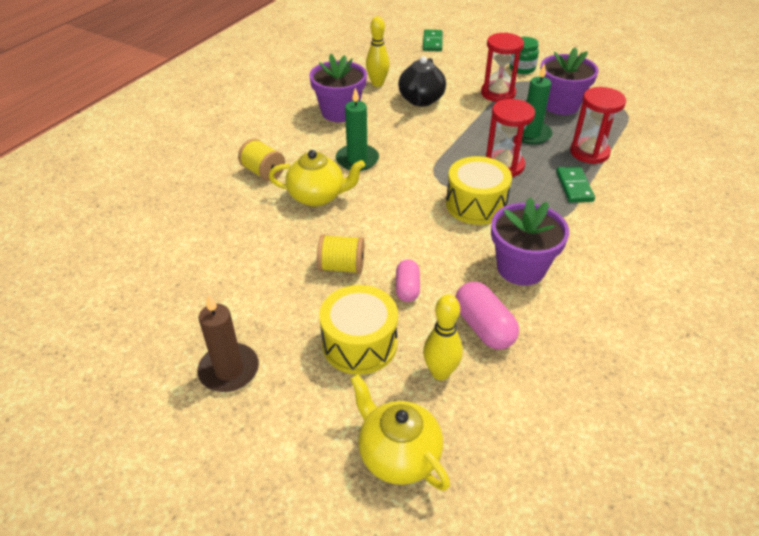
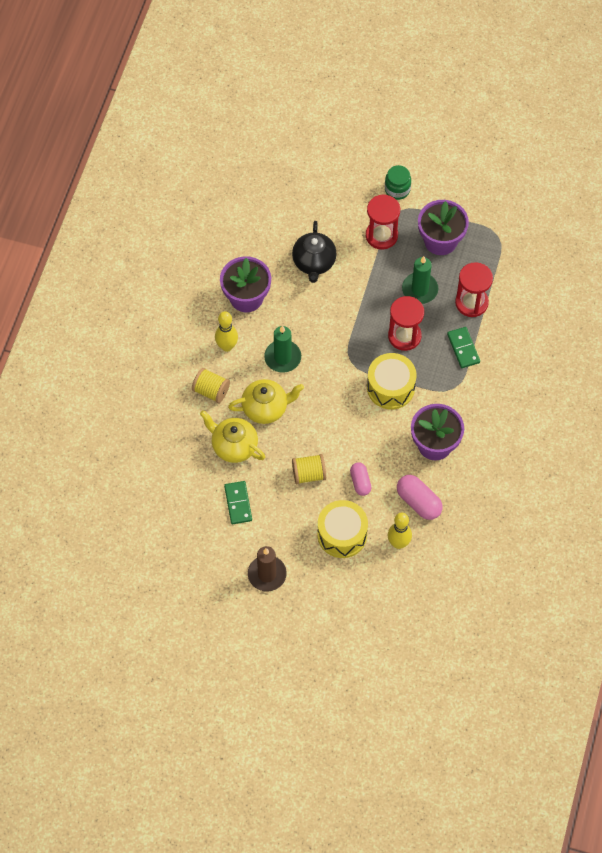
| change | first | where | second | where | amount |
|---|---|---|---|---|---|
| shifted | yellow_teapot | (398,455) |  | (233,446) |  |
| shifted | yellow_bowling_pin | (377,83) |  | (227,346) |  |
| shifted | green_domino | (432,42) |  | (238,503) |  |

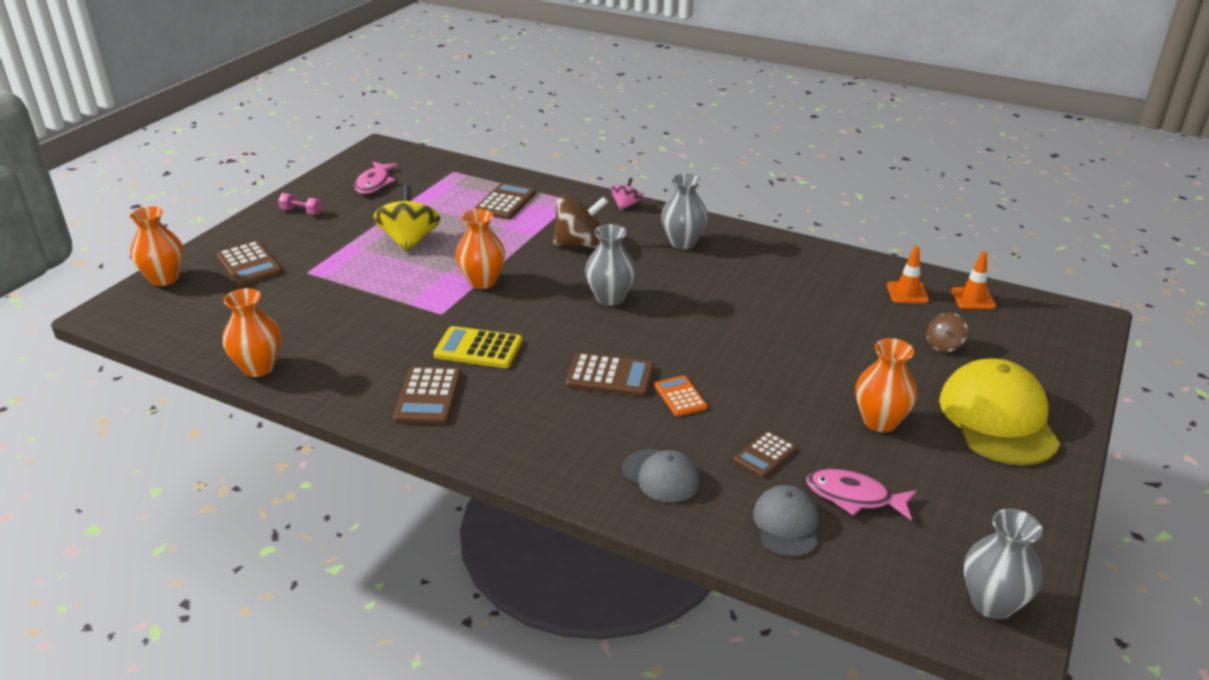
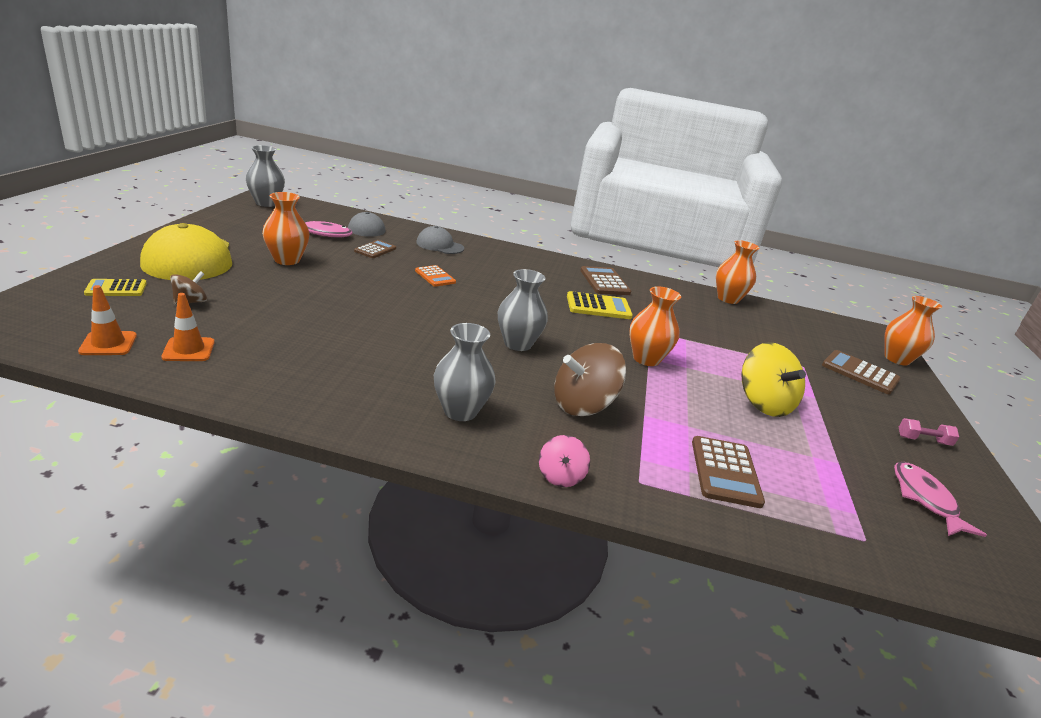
| change | first | where | second | where | amount |
|---|---|---|---|---|---|
| gone | brown_calculator | (610,376) |  |  |  |
| new |  |  | yellow_calculator | (116,288) |  |

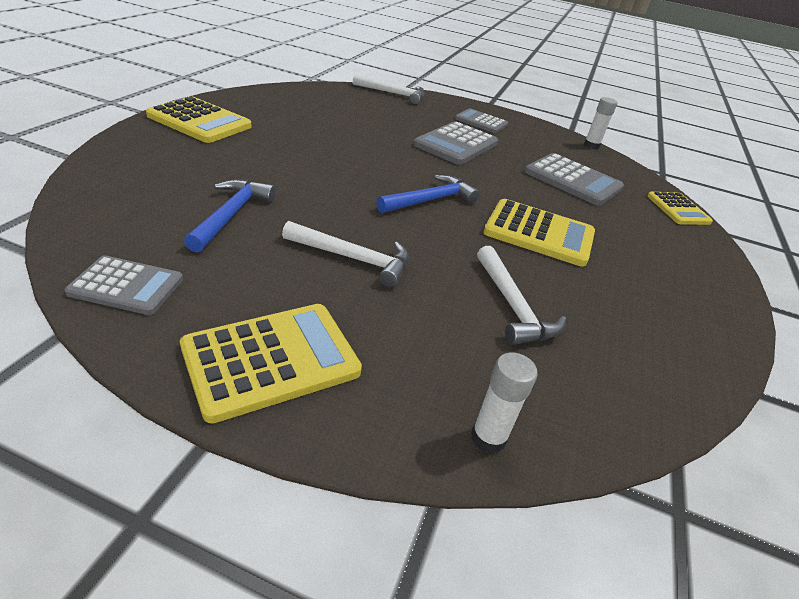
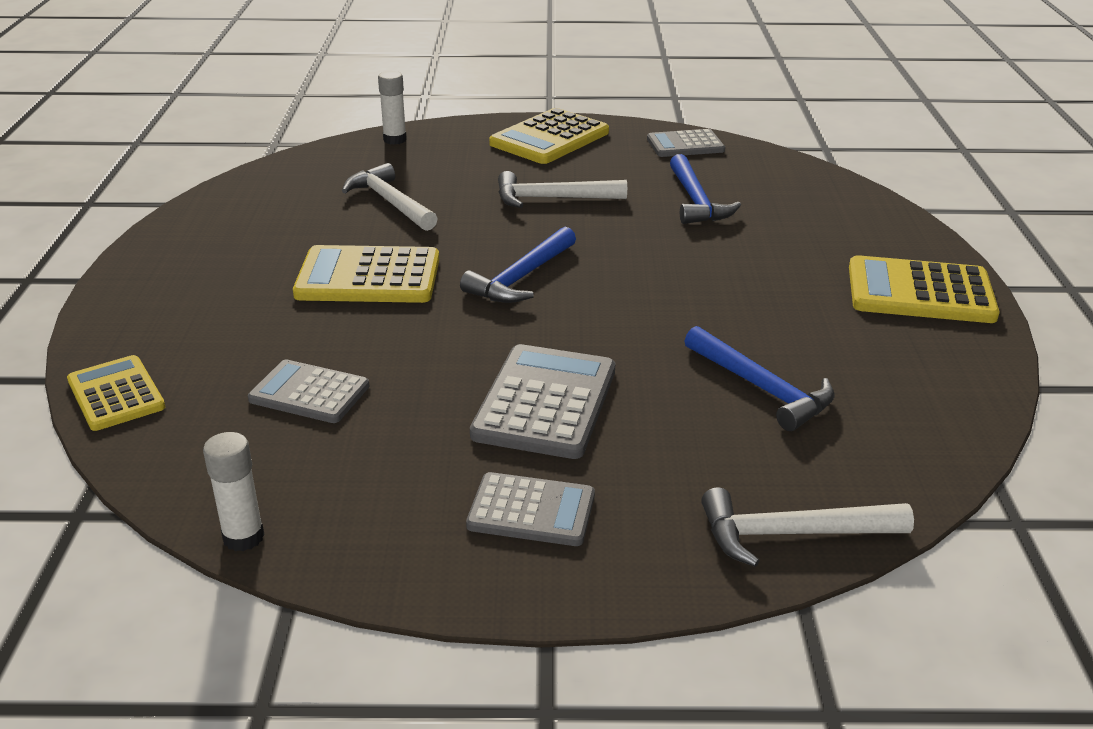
| change | first | where | second | where | amount |
|---|---|---|---|---|---|
| new |  |  | blue_hammer | (762,388) |  |
| scaled | grey_calculator | (572,180) |  | (309,393) | x0.64 |

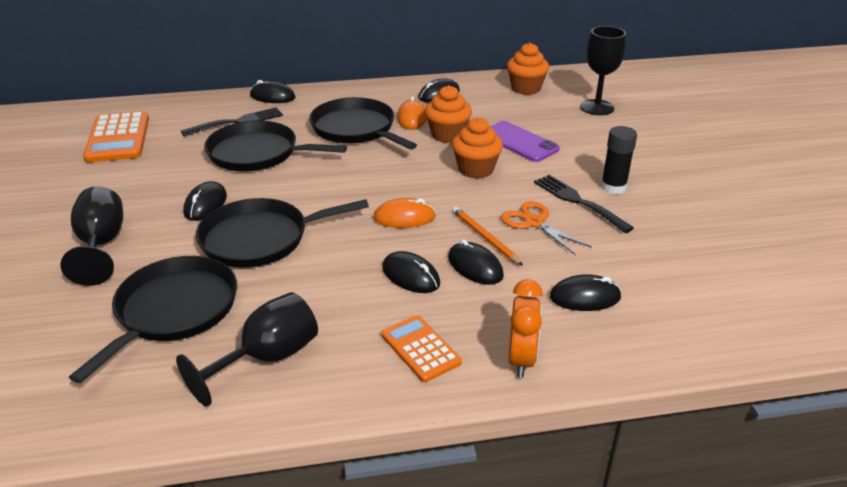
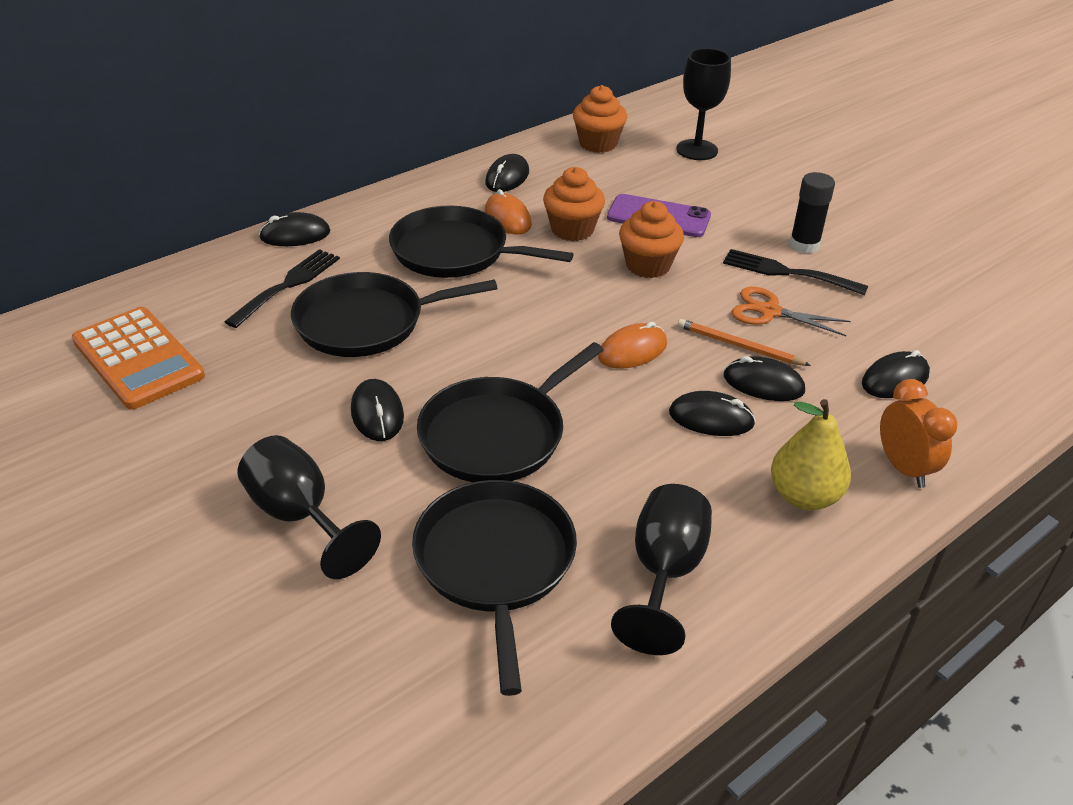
| change | first | where | second | where | amount |
|---|---|---|---|---|---|
| swapped | orange_calculator | (420,349) | yellow_pear | (804,496) |  |

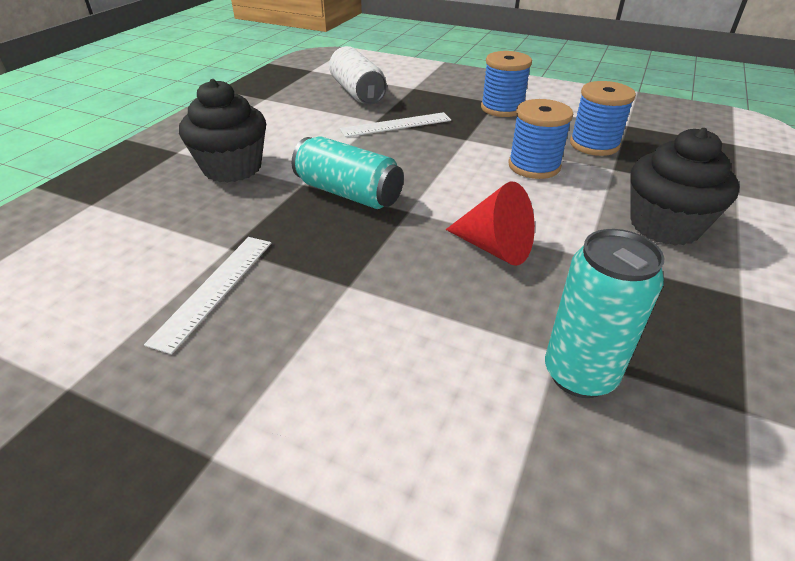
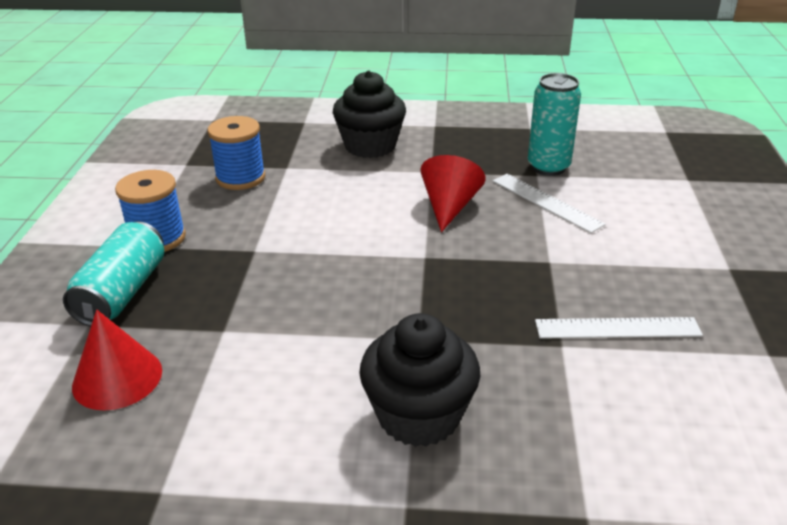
| change | first | where | second | where | amount |
|---|---|---|---|---|---|
| gone | blue_spool | (534,166) |  |  |  |
| shifted | turquoise_can | (349,193) |  | (122,292) |  |
| shifted | white_ruler | (396,125) |  | (546,202) |  |
| swapped | white_can | (357,92) | red_cone | (117,378) |  |

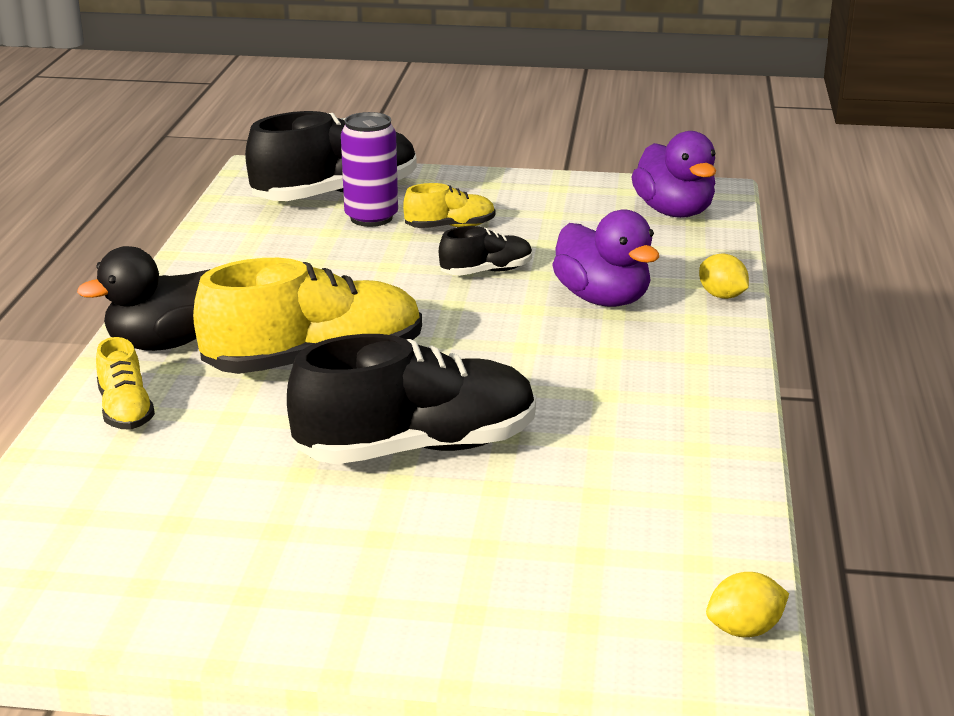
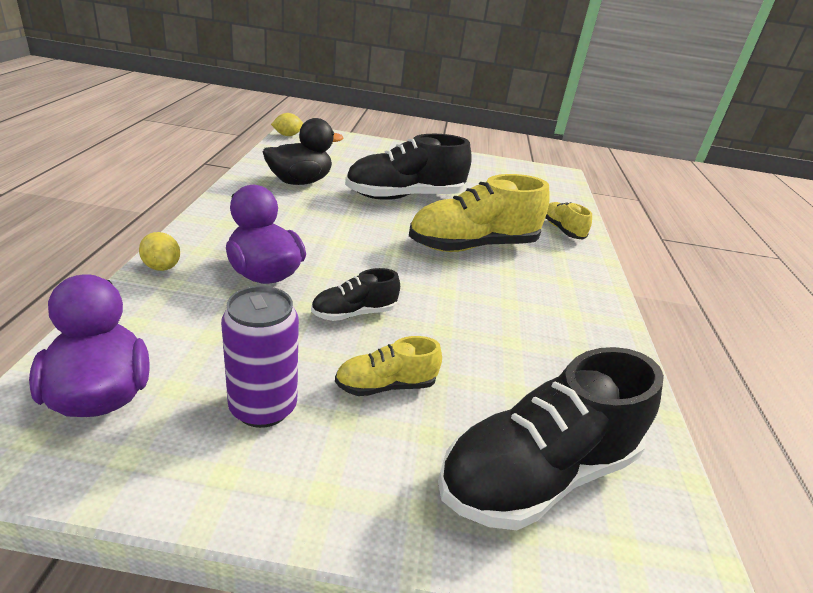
| change | first | where | second | where | amount |
|---|---|---|---|---|---|
| shifted | black_duck | (164,343) |  | (300,182) |  |
| shifted | purple_can | (371,218) |  | (263,407) |  |

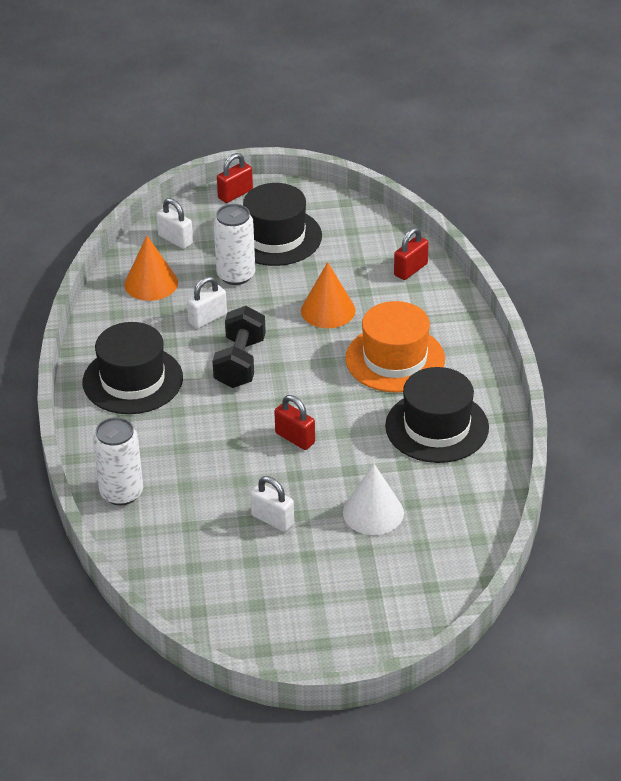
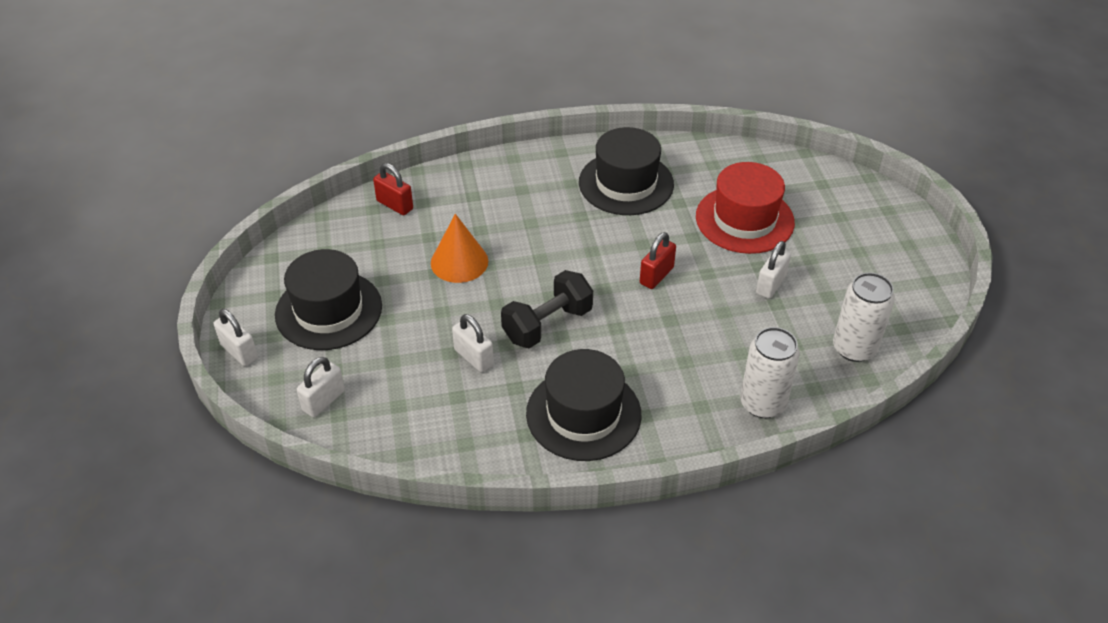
| change | first | where | second | where | amount |
|---|---|---|---|---|---|
| gone | orange_cone | (151,283) |  |  |  |
| gone | orange_hat | (395,359) |  |  |  |
| shifted | white_can | (236,275) |  | (854,348) |  |
| swapped | white_cone | (373,512) | red_hat | (744,219) |  |
| repainted | red_padlock | (235,194) | white_padlock | (239,352) |  |
| rotated | black_dumbbell | (240,363) |  | (547,324) | 45 degrees counterclockwise |

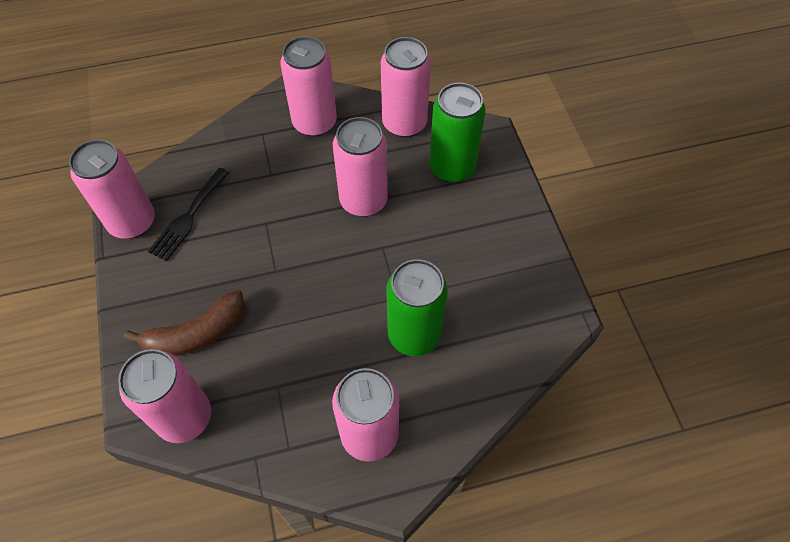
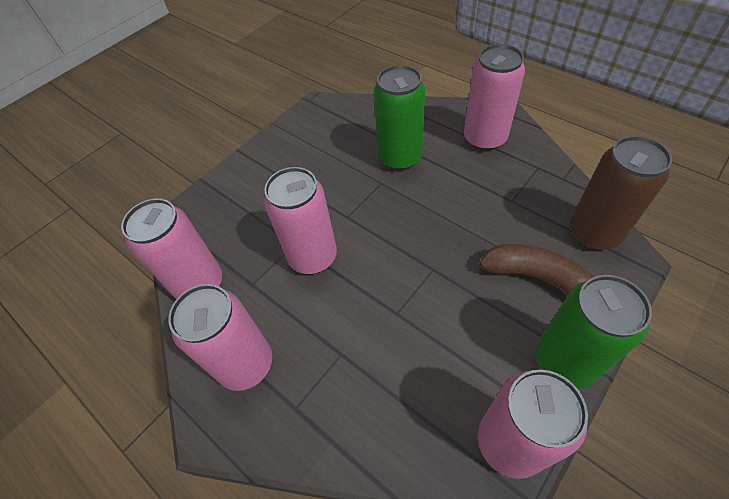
| change | first | where | second | where | amount |
|---|---|---|---|---|---|
| gone | black_fork | (188,217) |  |  |  |
| shifted | green_can | (452,168) |  | (564,361) |  |
| repainted | pink_can | (184,417) | brown_can | (594,233) |  |

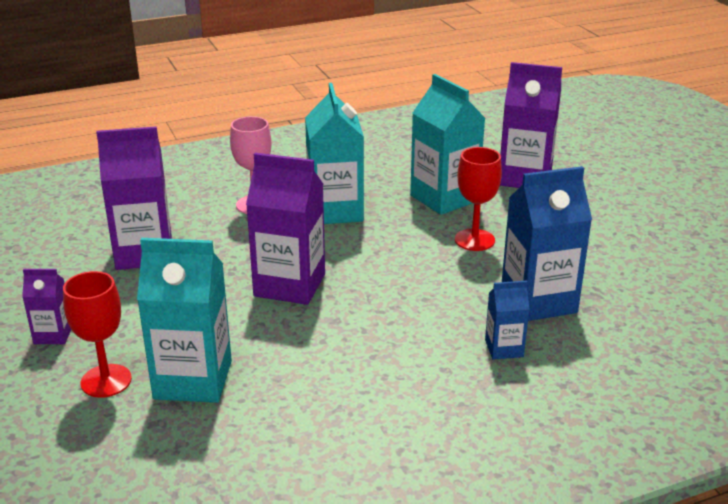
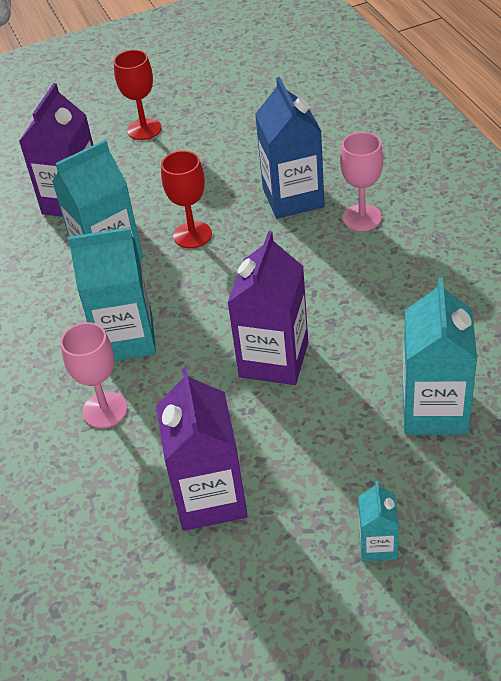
| change | first | where | second | where | amount |
|---|---|---|---|---|---|
| shifted | red_goblet | (106,381) |  | (144,129) |  |
| swapped | blue_carton | (504,348) | pink_goblet | (362,218) |  |
| repainted | purple_carton | (53,335) | turquoise_carton | (378,545) |  |

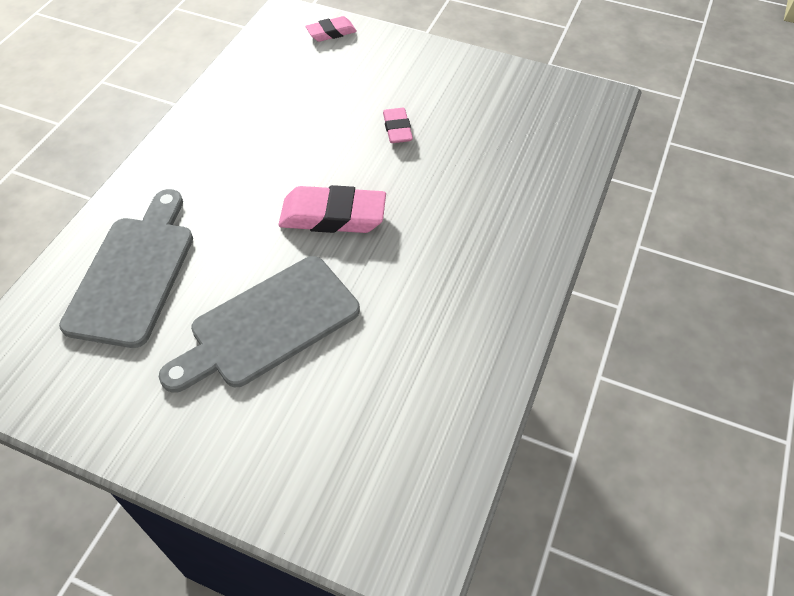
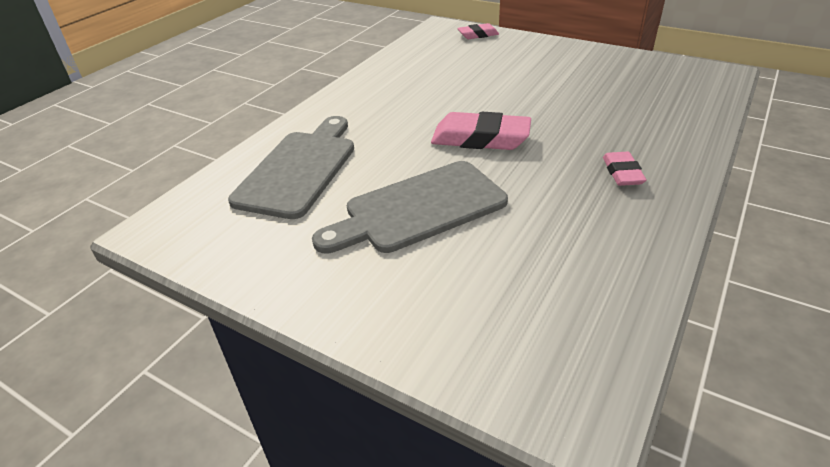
| change | first | where | second | where | amount |
|---|---|---|---|---|---|
| shifted | pink_eraser | (397,129) |  | (622,173) |  |

